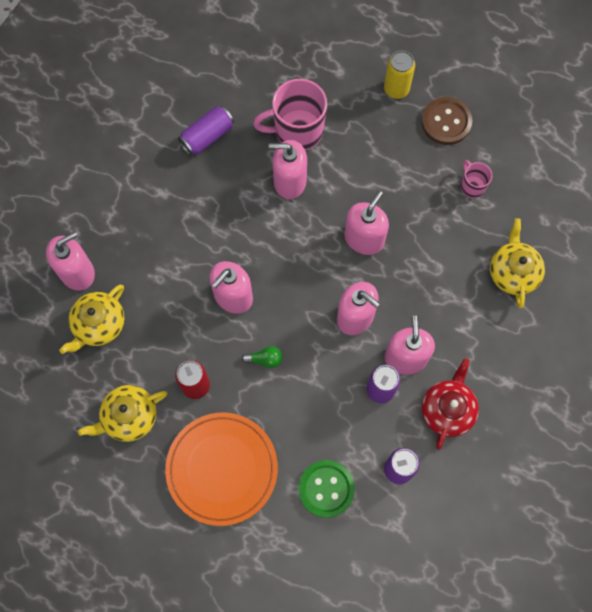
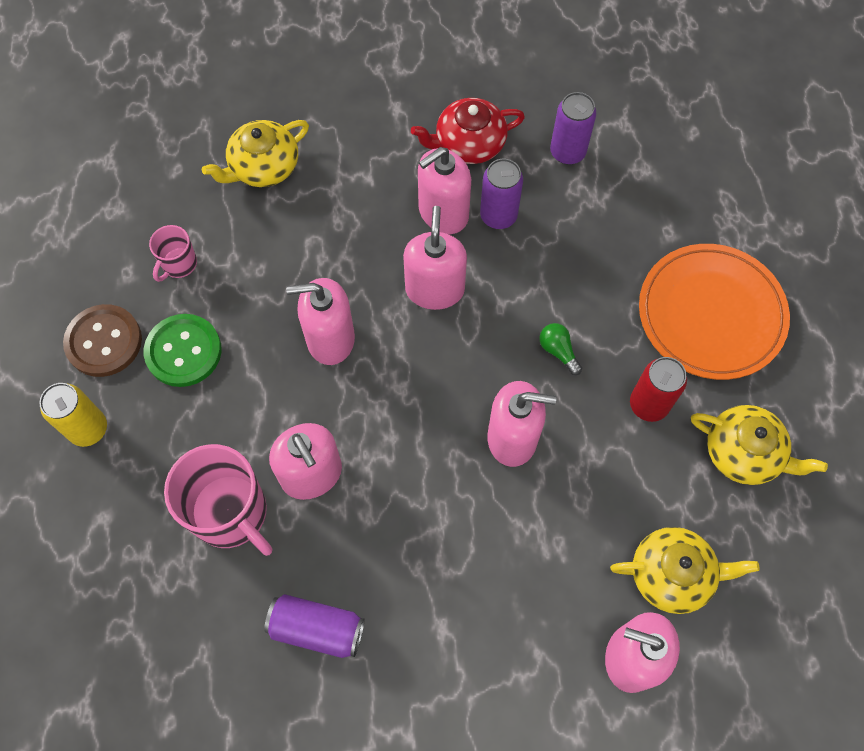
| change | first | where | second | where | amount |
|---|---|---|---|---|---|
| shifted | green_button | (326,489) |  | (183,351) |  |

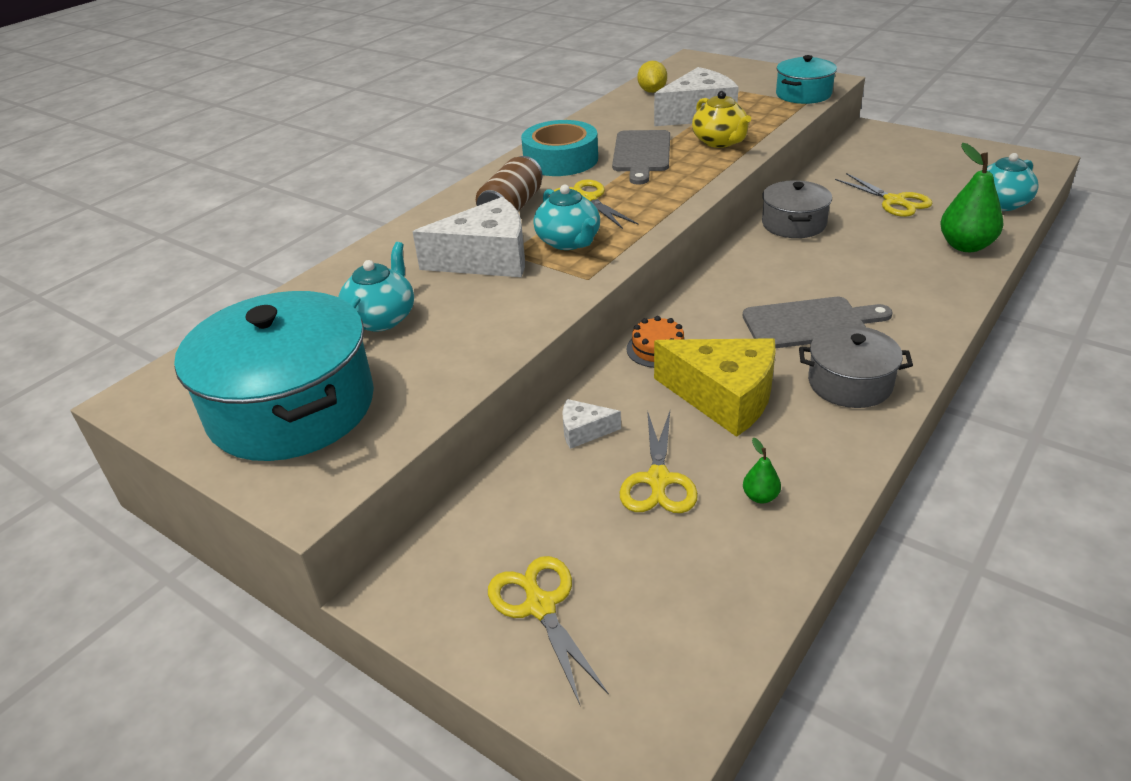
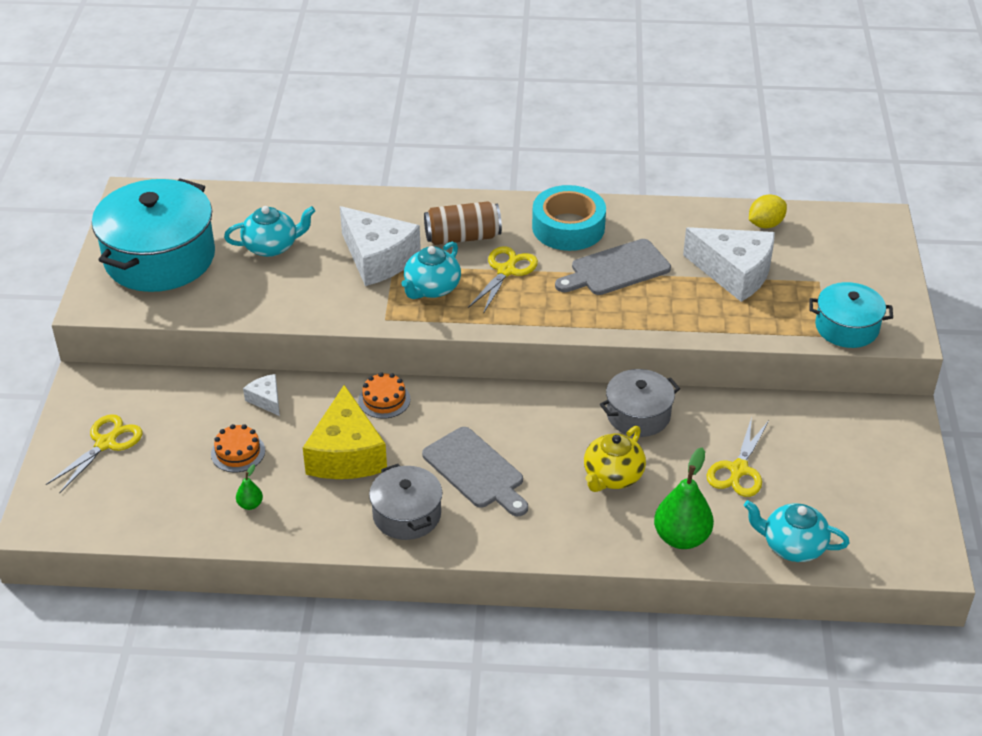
| change | first | where | second | where | amount |
|---|---|---|---|---|---|
| shifted | yellow_teapot | (720,142) |  | (612,476) |  |
| swapped | yellow_scissors | (658,480) | orange_cake | (238,452) |  |

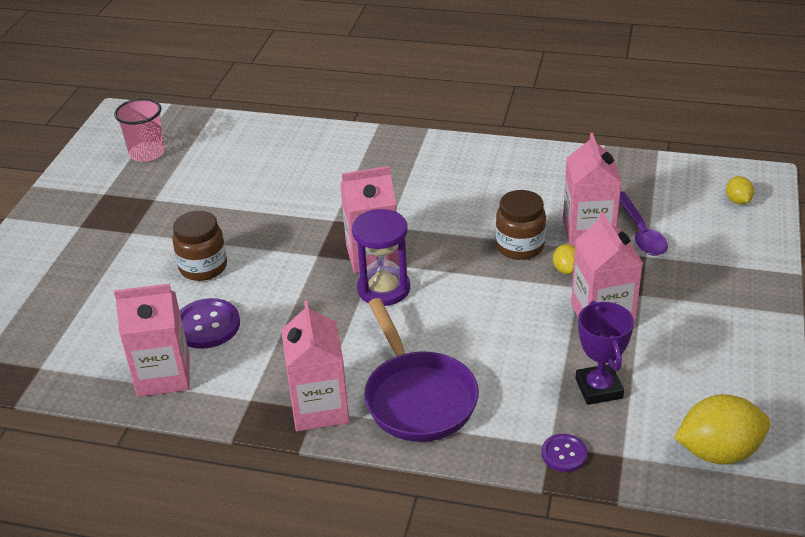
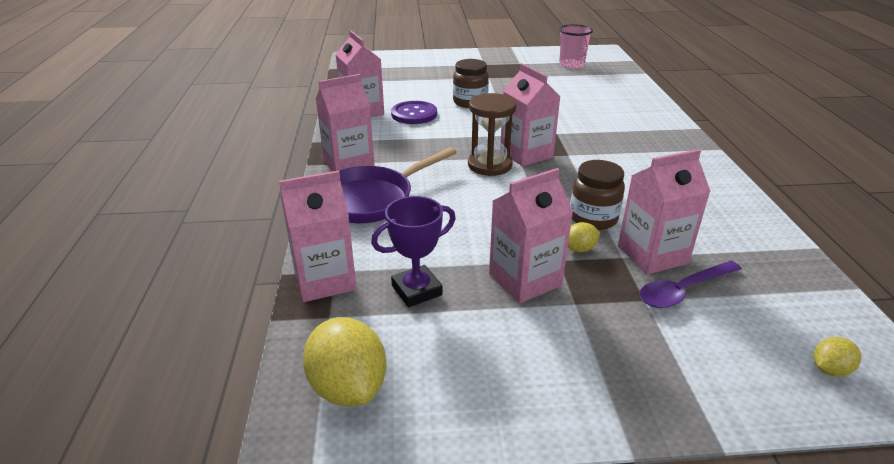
| change | first | where | second | where | amount |
|---|---|---|---|---|---|
| swapped | purple_button | (564,454) | pink_carton | (325,280) |  |
| repainted | purple_hourglass | (383,289) | brown_hourglass | (489,165) |  |

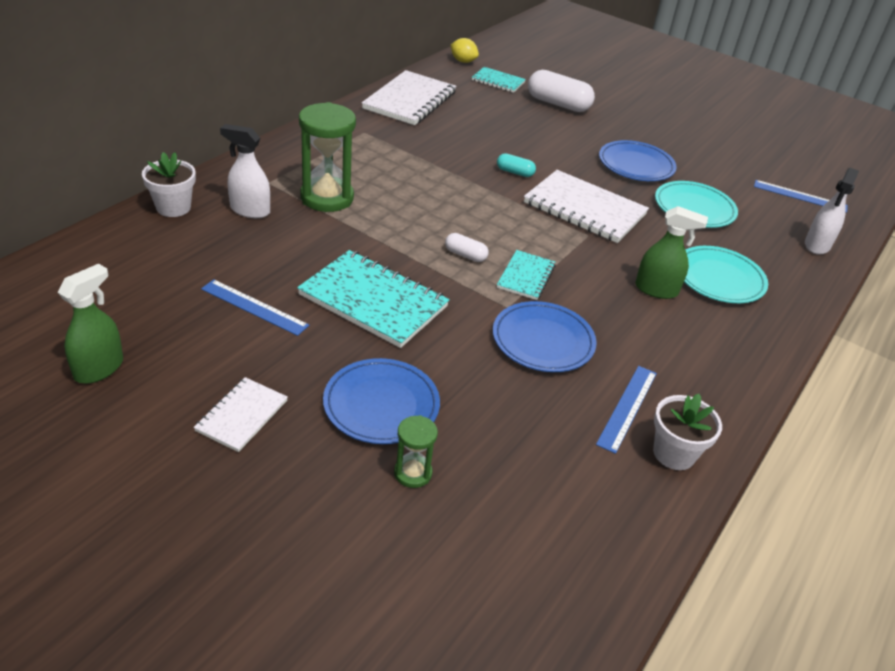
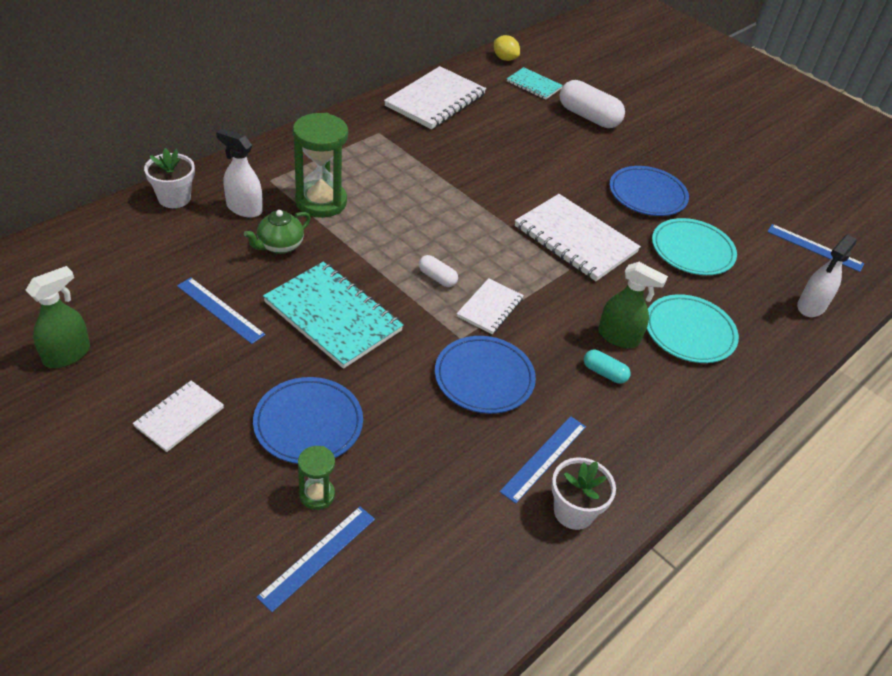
| change | first | where | second | where | amount |
|---|---|---|---|---|---|
| new |  |  | green_teapot | (279,246) |  |
| new |  |  | blue_ruler | (318,557) |  |
| shifted | turquoise_capsule | (515,172) |  | (604,373) |  |
| repainted | turquoise_notebook | (526,276) | white_notebook | (490,307) |  |

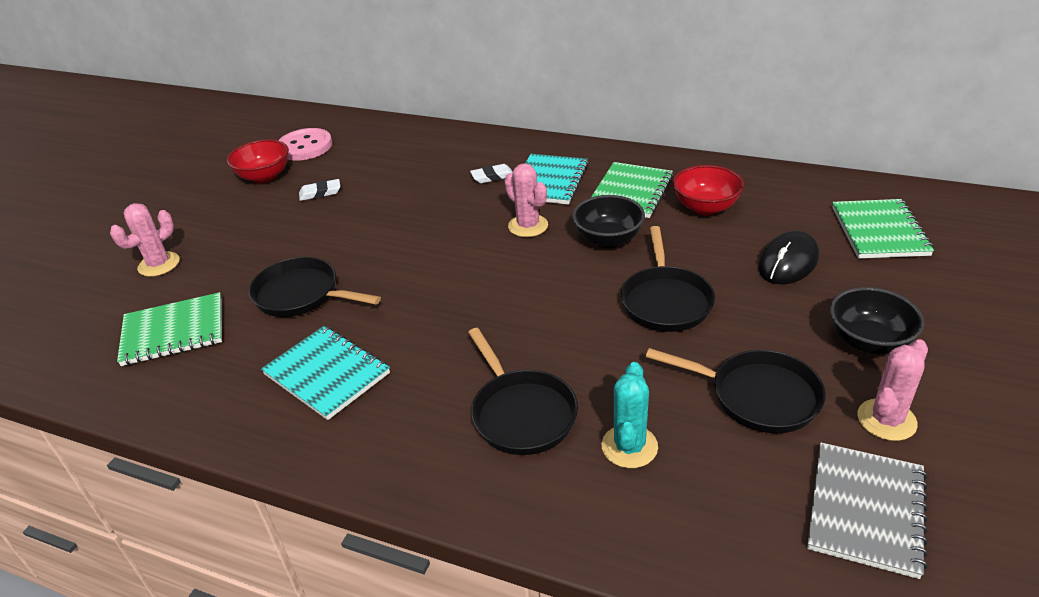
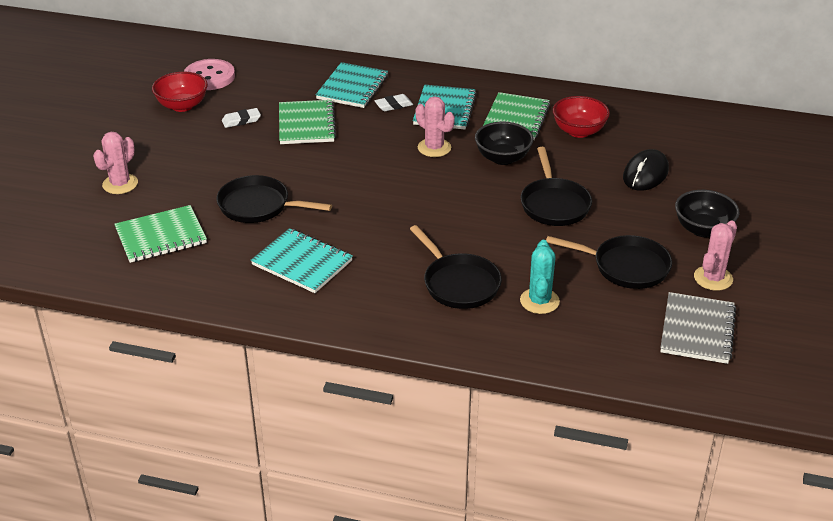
| change | first | where | second | where | amount |
|---|---|---|---|---|---|
| new |  |  | turquoise_notebook | (352,87) |  |
| shifted | green_notebook | (879,231) |  | (306,124) |  |

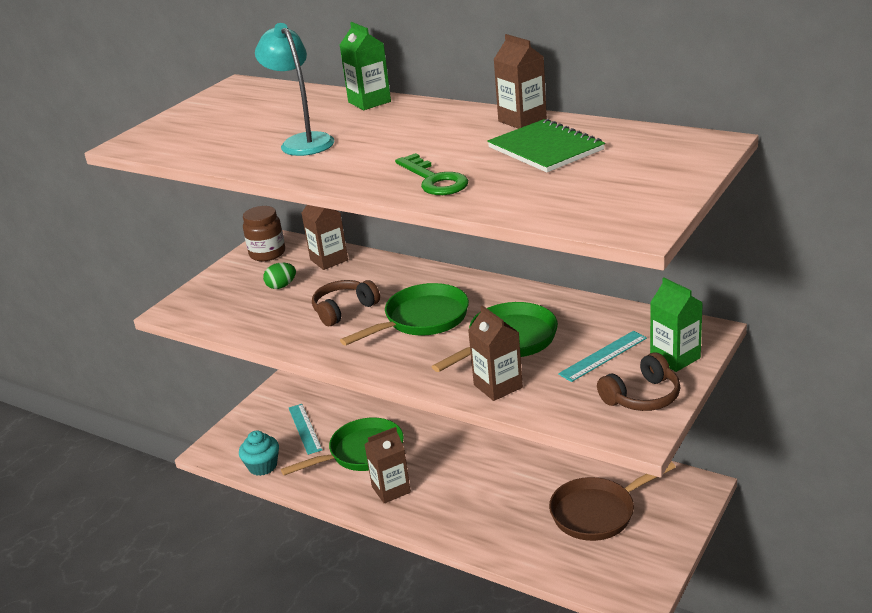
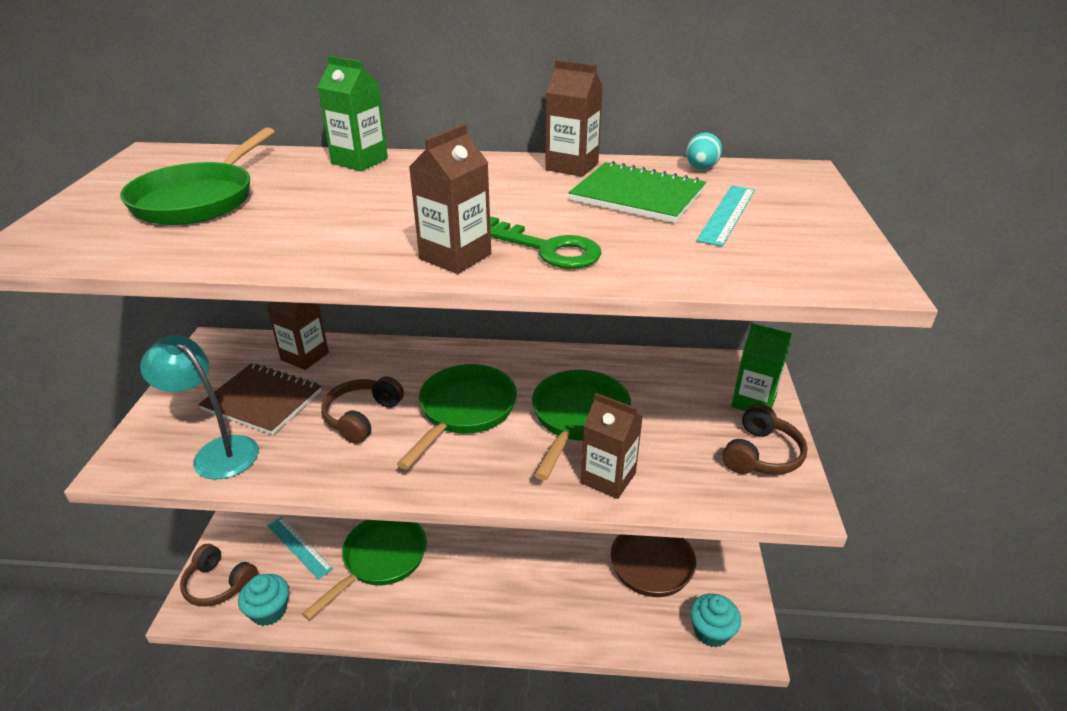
| change | first | where | second | where | amount |
|---|---|---|---|---|---|
| gone | brown_jar | (267,253) |  |  |  |
| new |  |  | green_pan | (199,199) |  |
| new |  |  | brown_headphones | (219,584) |  |
| new |  |  | turquoise_egg | (701,168) |  |
| new |  |  | turquoise_cupcake | (711,631) |  |
| shifted | turquoise_lamp | (302,141) |  | (217,452) |  |
| shifted | brown_carton | (391,489) |  | (455,256) |  |
| shifted | turquoise_ruler | (603,356) |  | (727,214) |  |
| swapped | green_egg | (281,286) | brown_notebook | (262,400) |  |

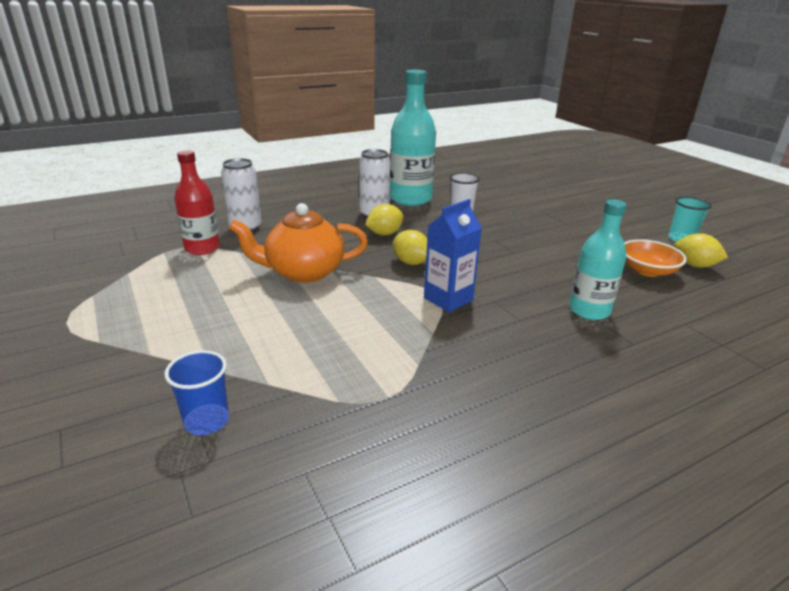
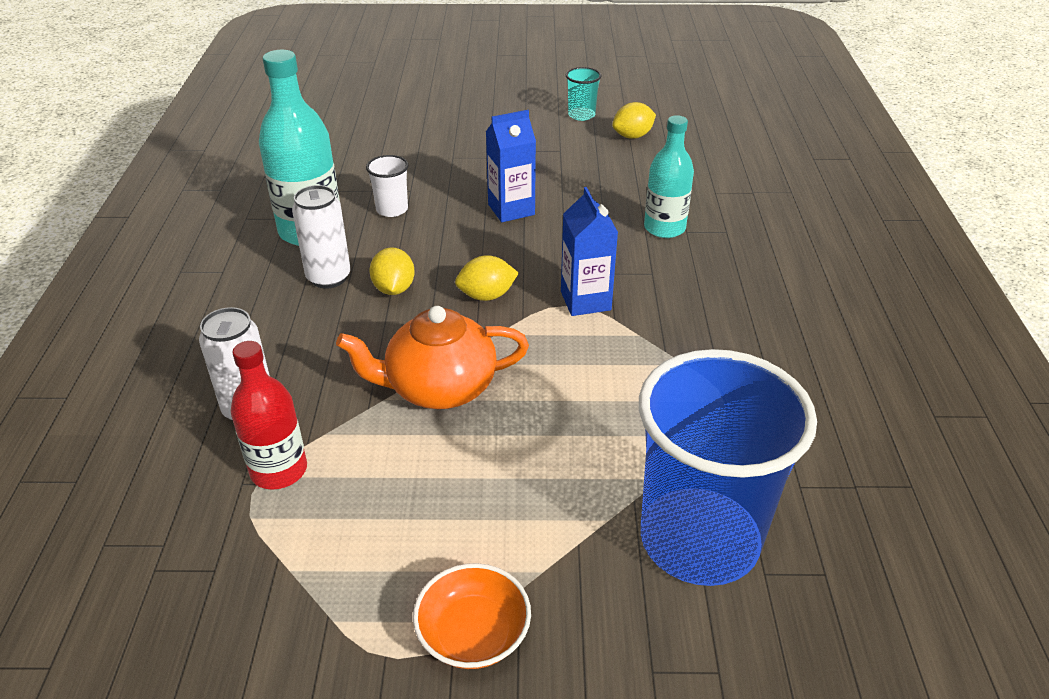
| change | first | where | second | where | amount |
|---|---|---|---|---|---|
| new |  |  | blue_carton | (511,209) |  |
| shifted | orange_bowl | (647,270) |  | (473,633) |  |
| rotated | orange_teapot | (303,272) |  | (439,388) | 60 degrees clockwise |
| scaled | blue_cup | (207,421) |  | (699,539) | x2.48 |

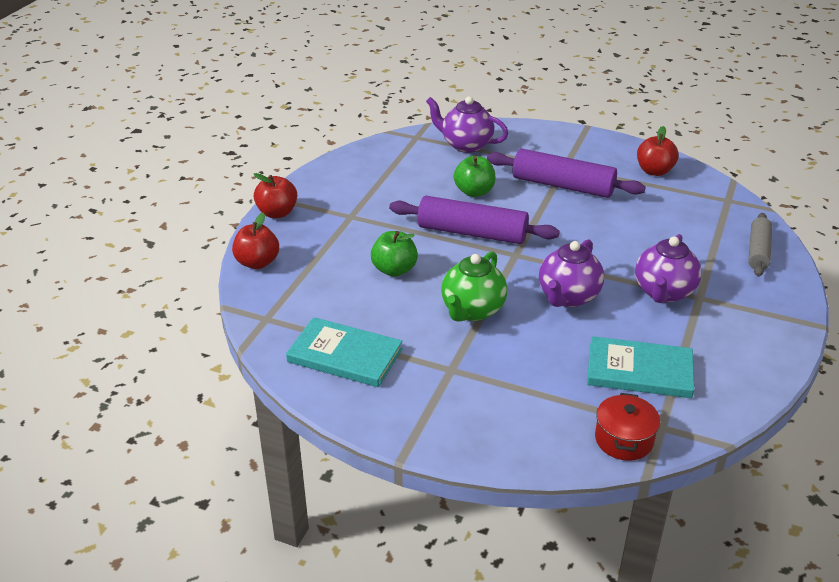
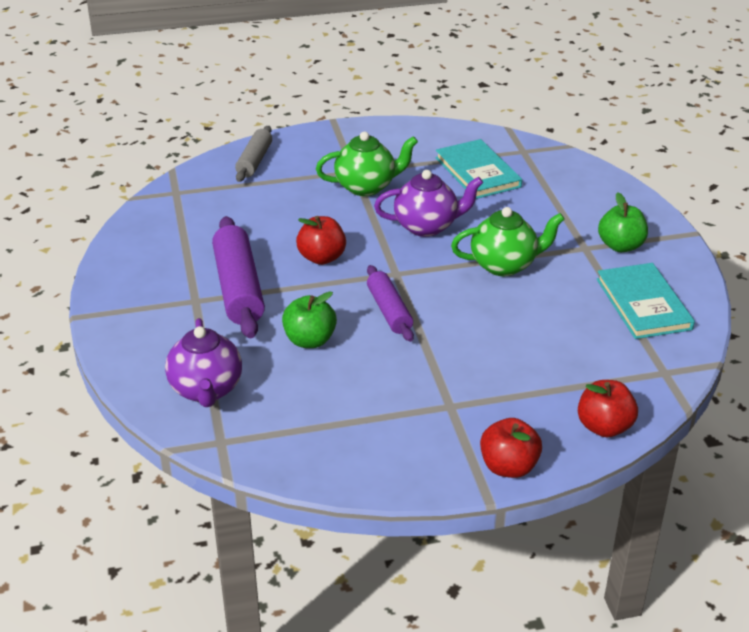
| change | first | where | second | where | amount |
|---|---|---|---|---|---|
| gone | red_pot | (624,440) |  |  |  |
| shifted | green_apple | (394,270) |  | (620,246) |  |
| shifted | red_apple | (654,171) |  | (322,258) |  |
| repainted | purple_teapot | (663,292) | green_teapot | (366,187) |  |
| rotated | grey_rolling_pin | (758,251) |  | (254,161) | 60 degrees counterclockwise |
| scaled | purple_rolling_pin | (472,233) |  | (389,311) | x0.61 |

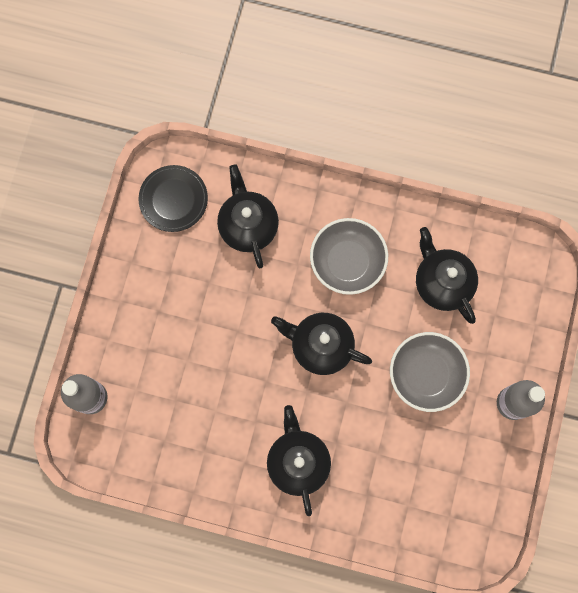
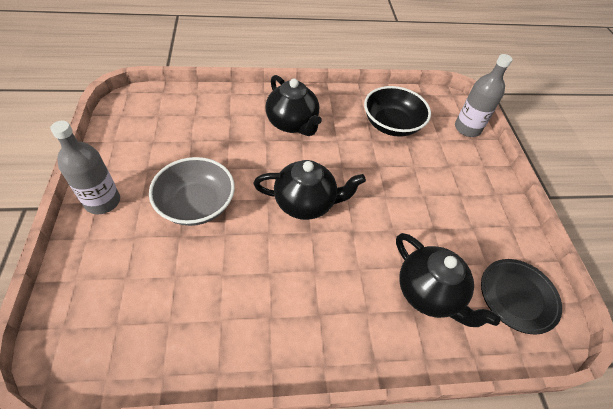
| change | first | where | second | where | amount |
|---|---|---|---|---|---|
| gone | grey_bowl | (347,262) |  |  |  |
| gone | black_teapot | (442,283) |  |  |  |
| new |  |  | black_bowl | (392,124) |  |

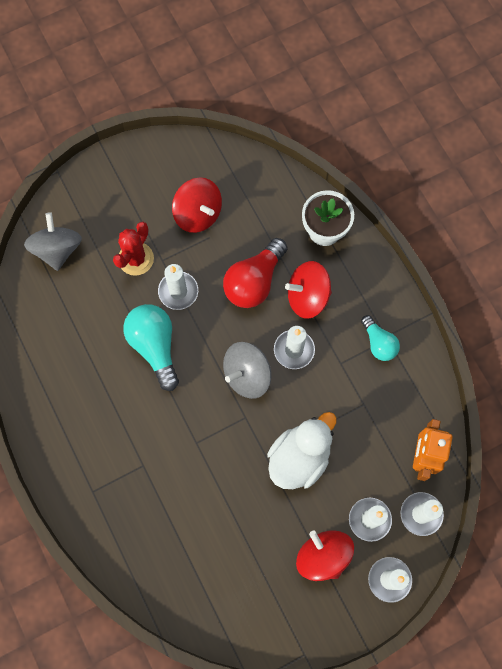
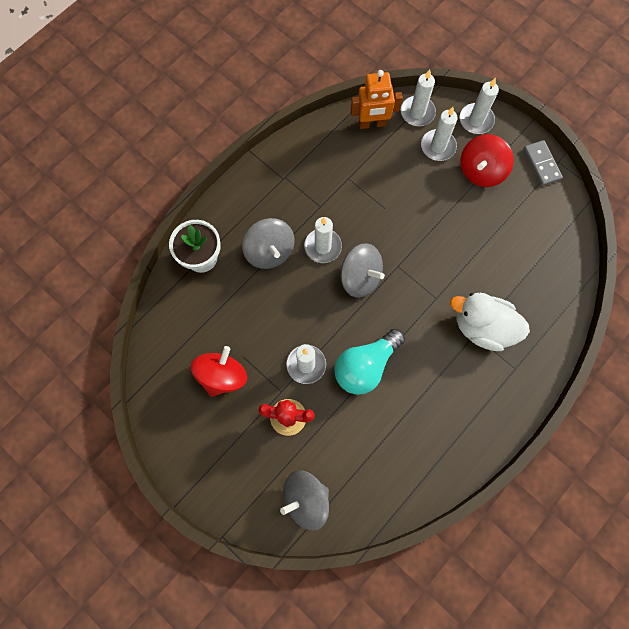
| change | first | where | second | where | amount |
|---|---|---|---|---|---|
| gone | red_light_bulb | (254,281) |  |  |  |
| gone | turquoise_light_bulb | (379,343) |  |  |  |
| new |  |  | grey_domino | (541,164) |  |
| shifted | white_duck | (299,457) |  | (482,327) |  |
| repainted | red_spinning_top | (307,296) | grey_spinning_top | (270,251) |  |

